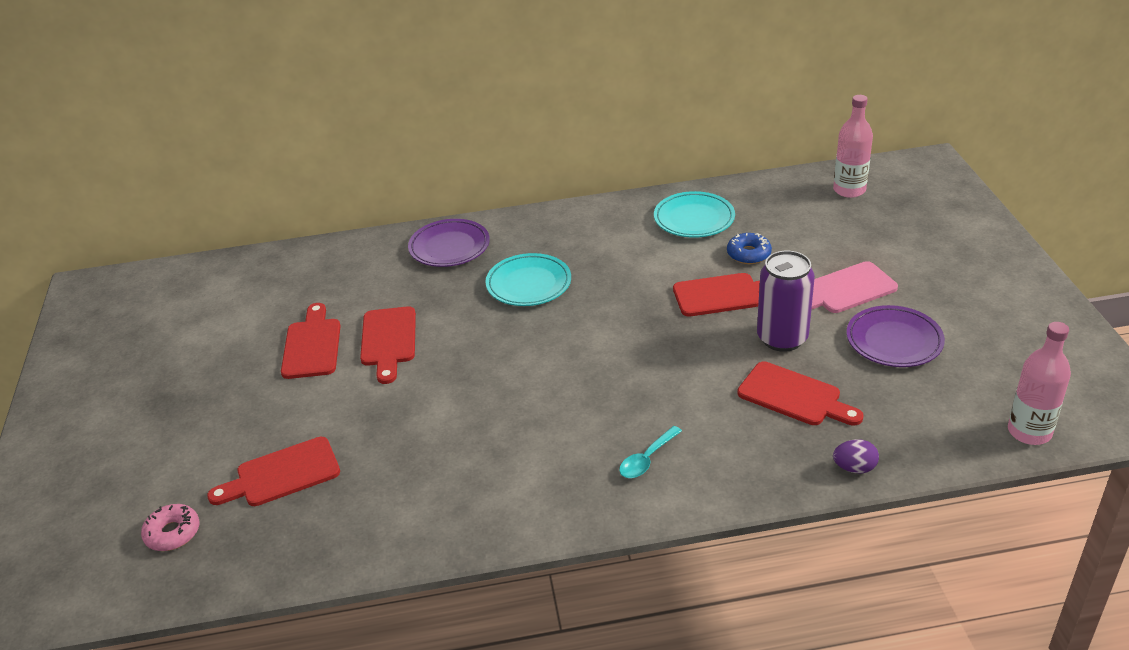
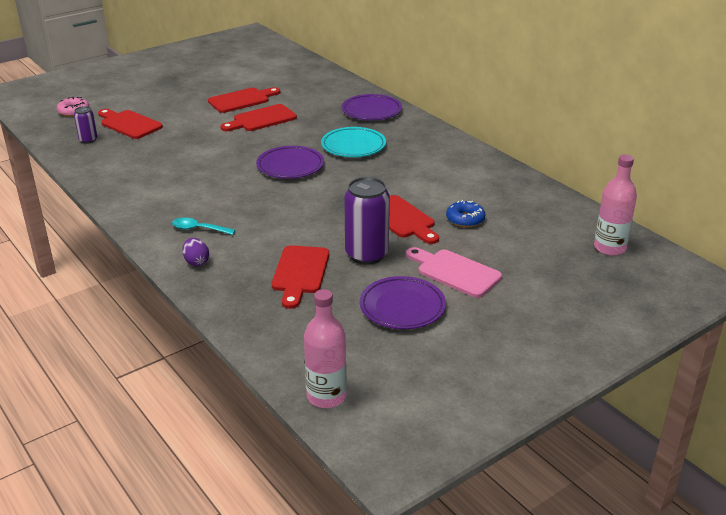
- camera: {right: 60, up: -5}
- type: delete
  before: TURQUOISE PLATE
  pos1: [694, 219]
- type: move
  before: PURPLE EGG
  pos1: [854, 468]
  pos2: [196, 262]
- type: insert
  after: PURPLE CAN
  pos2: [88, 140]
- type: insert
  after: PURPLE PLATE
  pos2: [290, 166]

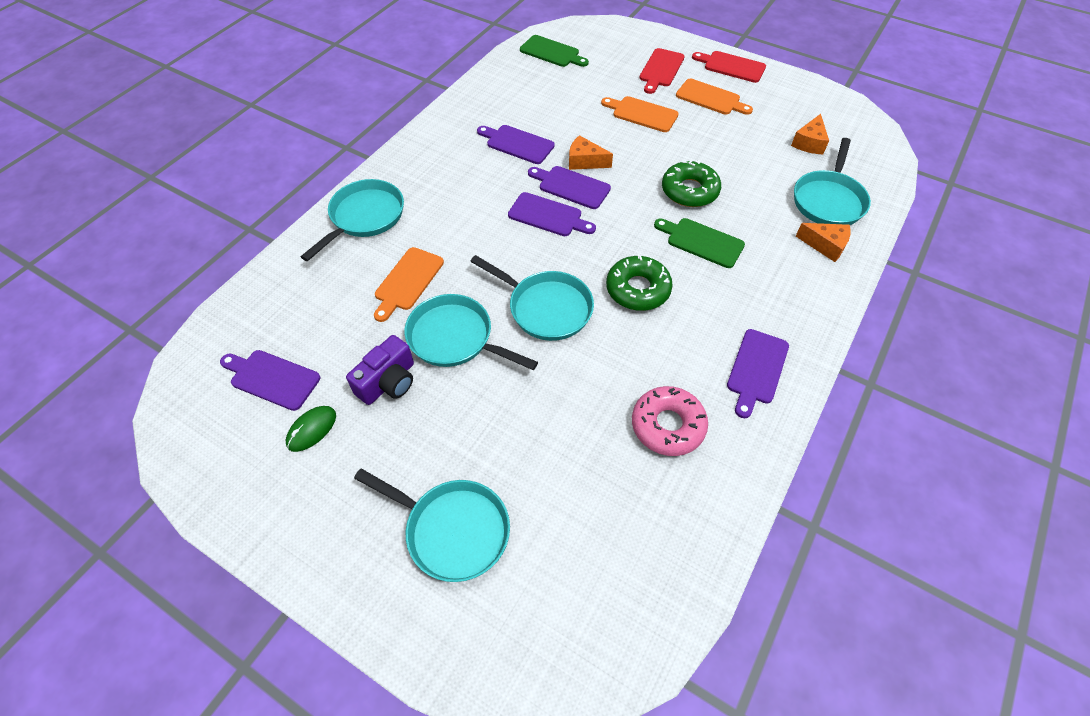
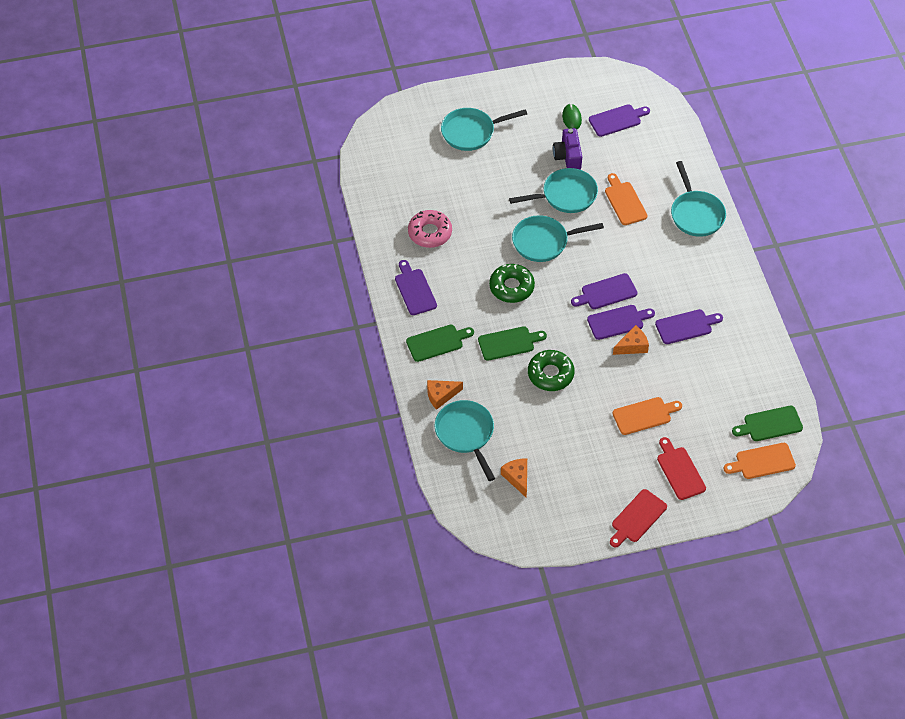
- camera: {right: 135, up: 0}
- type: move
  before: ORANGE CUTTING BOARD
  pos1: [710, 98]
  pos2: [762, 461]
- type: rotate
  before: RED CUTTING BOARD
  pos1: [731, 66]
  pos2: [637, 518]
  turn: 150
- type: insert
  after: GREEN CUTTING BOARD
  pos2: [437, 342]

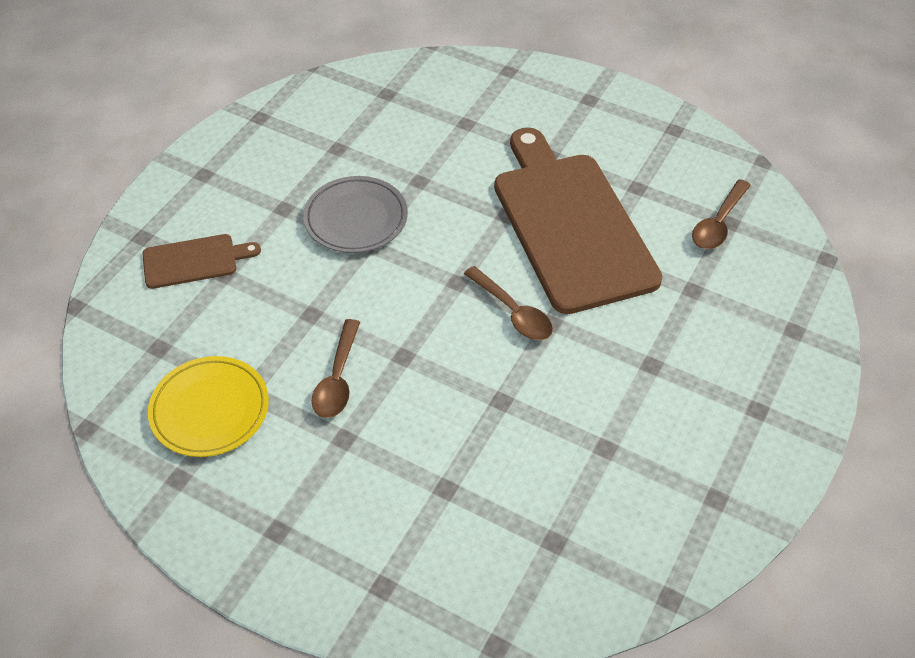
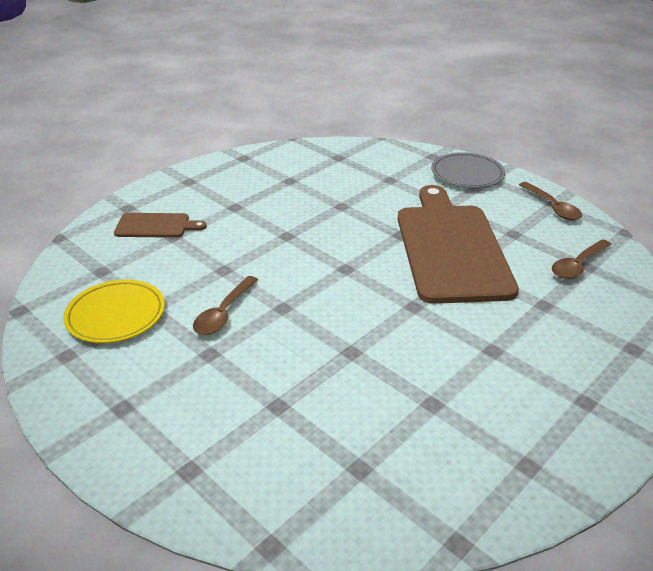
- camera: {right: 15, up: -15}
- type: move
  before: GREY PLATE
  pos1: [356, 219]
  pos2: [467, 174]
- type: move
  before: BROWN SPOON
  pos1: [513, 312]
  pos2: [552, 207]

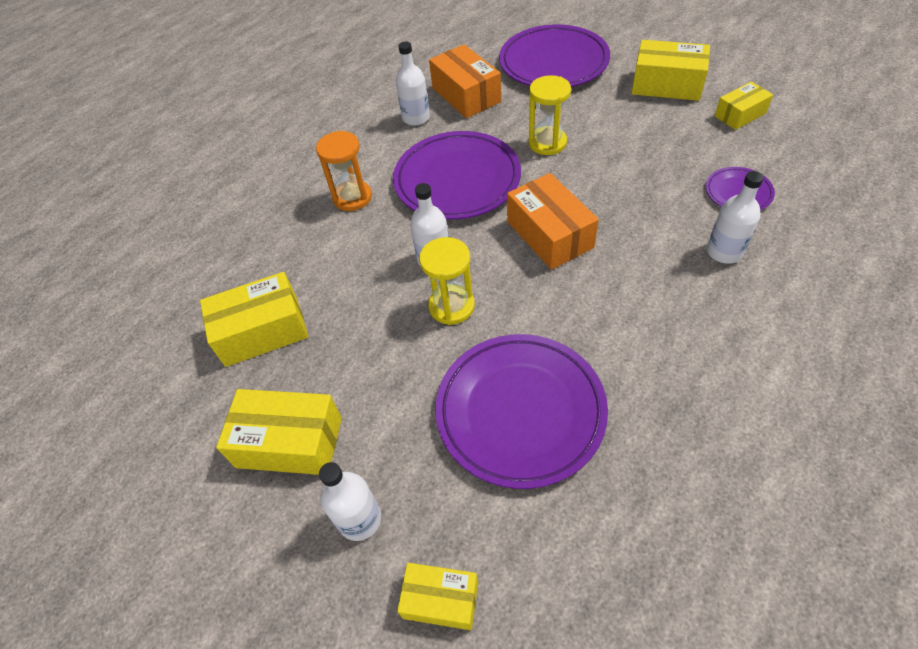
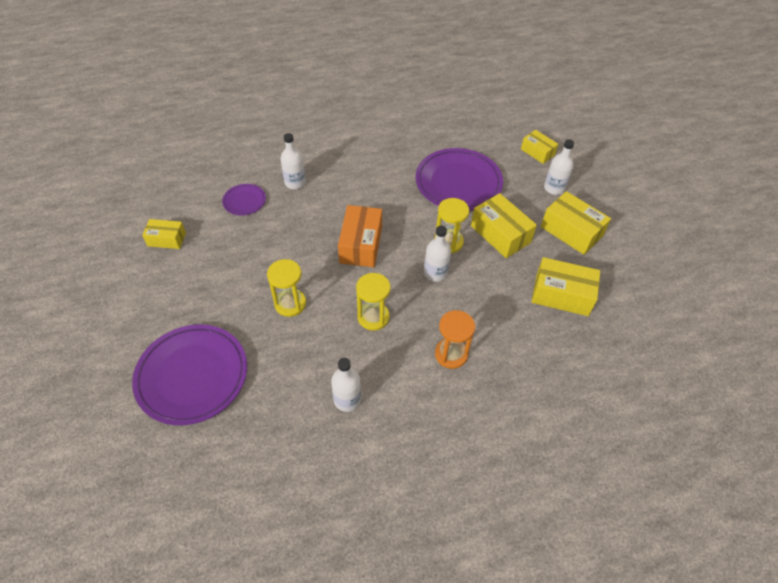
- camera: {right: -150, up: 0}
- type: replace
  before: PURPLE PLATE
  after: YELLOW HOURGLASS
  pos1: [457, 180]
  pos2: [373, 317]
- type: delete
  before: ORANGE BOX
  pos1: [466, 95]
- type: move
  before: YELLOW BOX
  pos1: [666, 85]
  pos2: [500, 234]

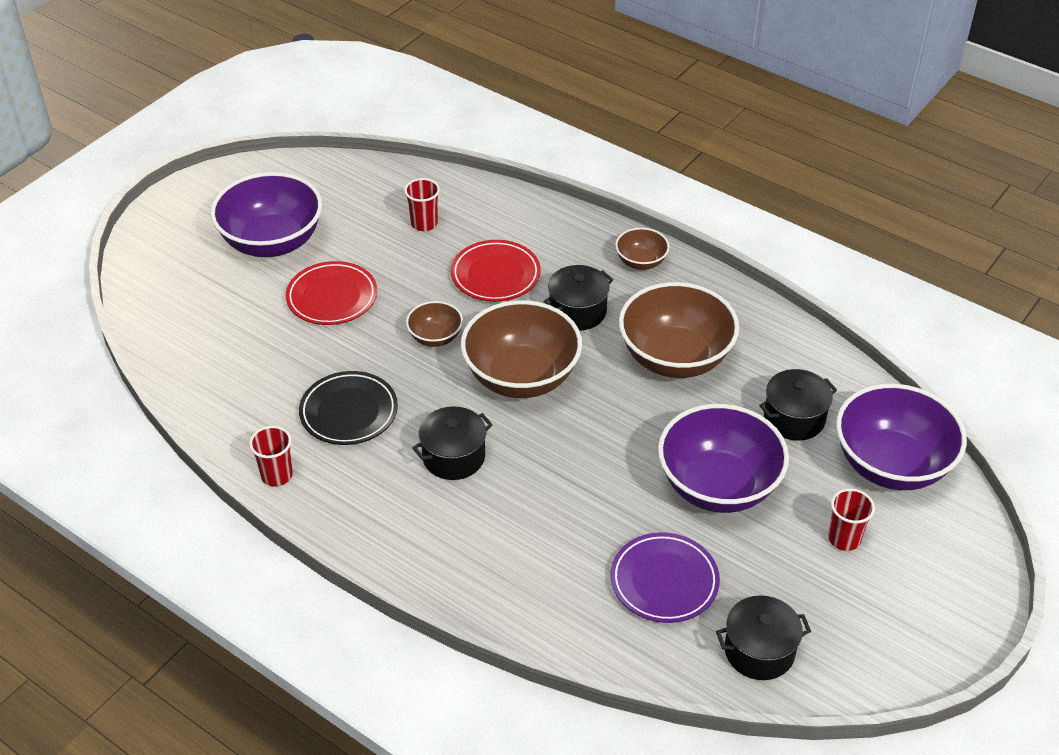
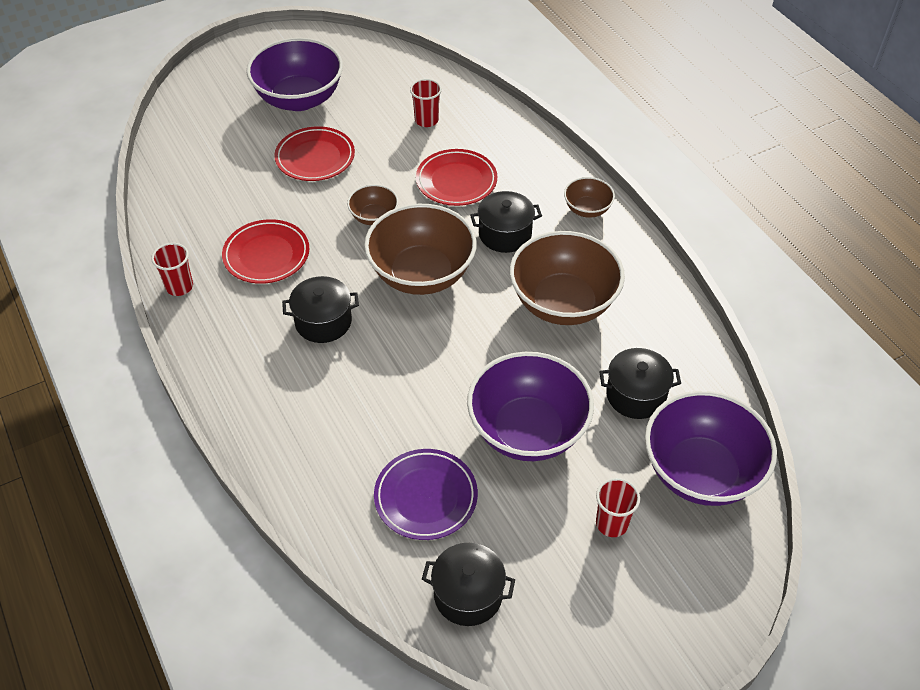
- camera: {right: 25, up: 5}
- type: recolor
  before: BLACK PLATE
  after: RED PLATE
  pos1: [349, 412]
  pos2: [266, 255]

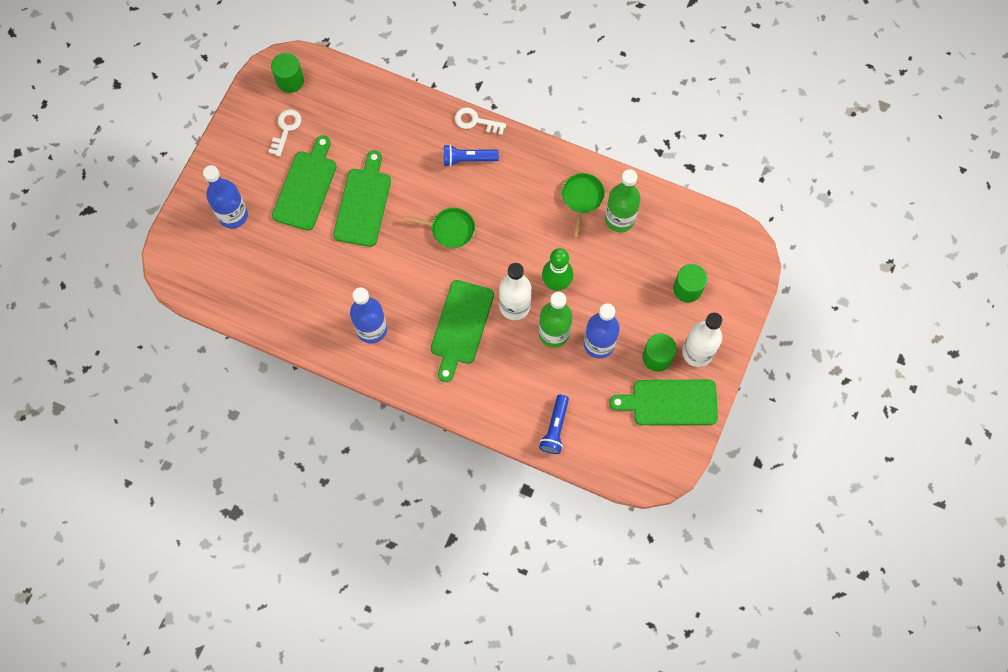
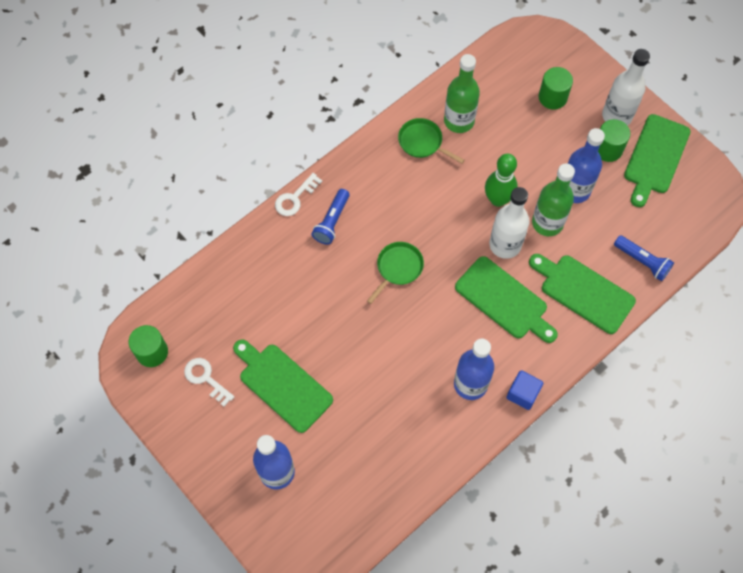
- camera: {right: -65, up: -5}
- type: move
  before: GREEN CUTTING BOARD
  pos1: [363, 203]
  pos2: [583, 292]
- type: insert
  after: BLUE CUBE
  pos2: [523, 394]

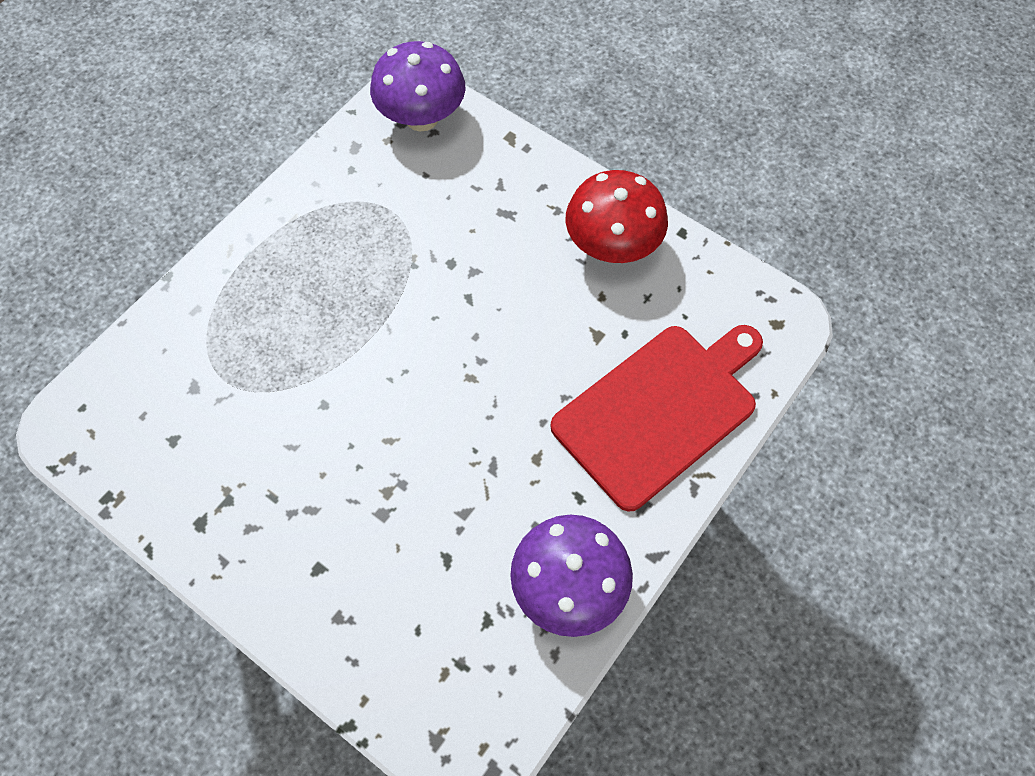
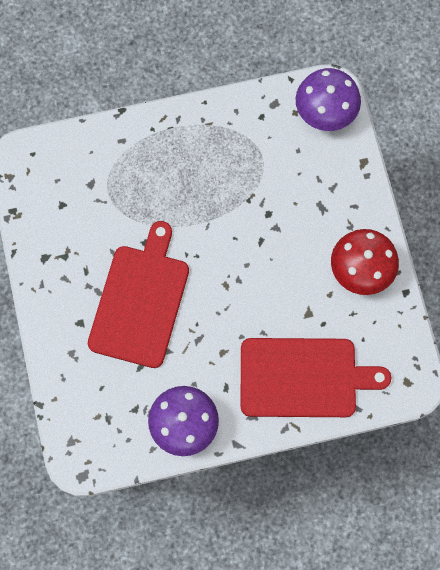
- camera: {right: 40, up: 10}
- type: insert
  after: RED CUTTING BOARD
  pos2: [140, 301]

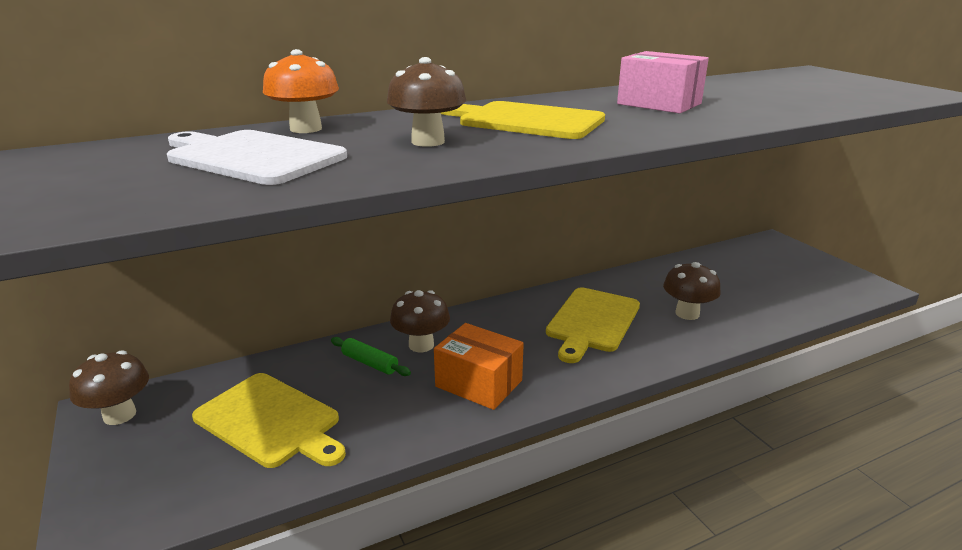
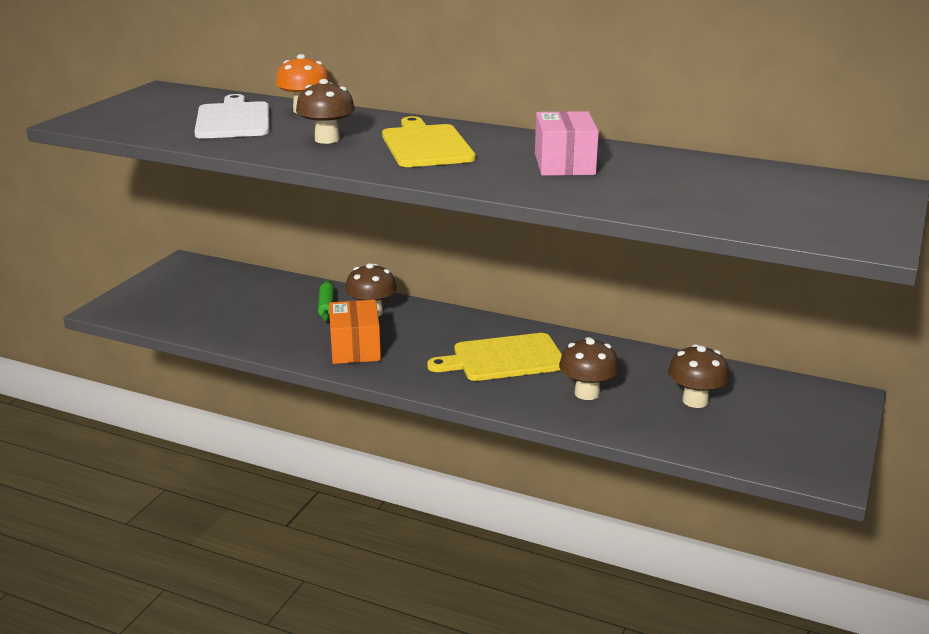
- camera: {right: 50, up: 0}
- type: move
  before: BROWN MUSHROOM
  pos1: [119, 415]
  pos2: [695, 401]
- type: delete
  before: YELLOW CUTTING BOARD
  pos1: [270, 421]

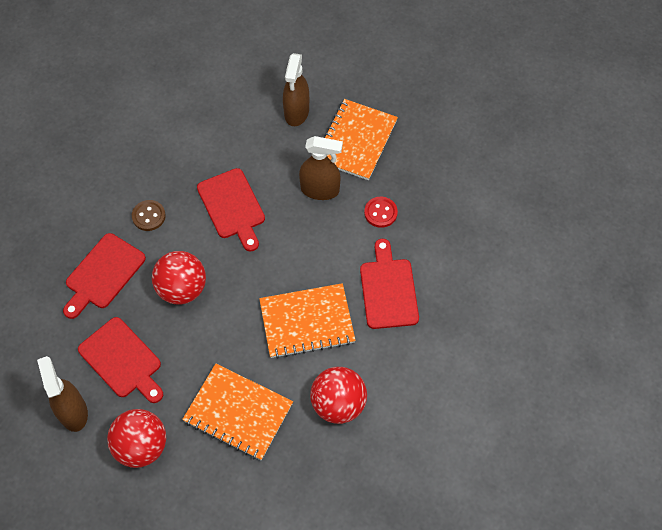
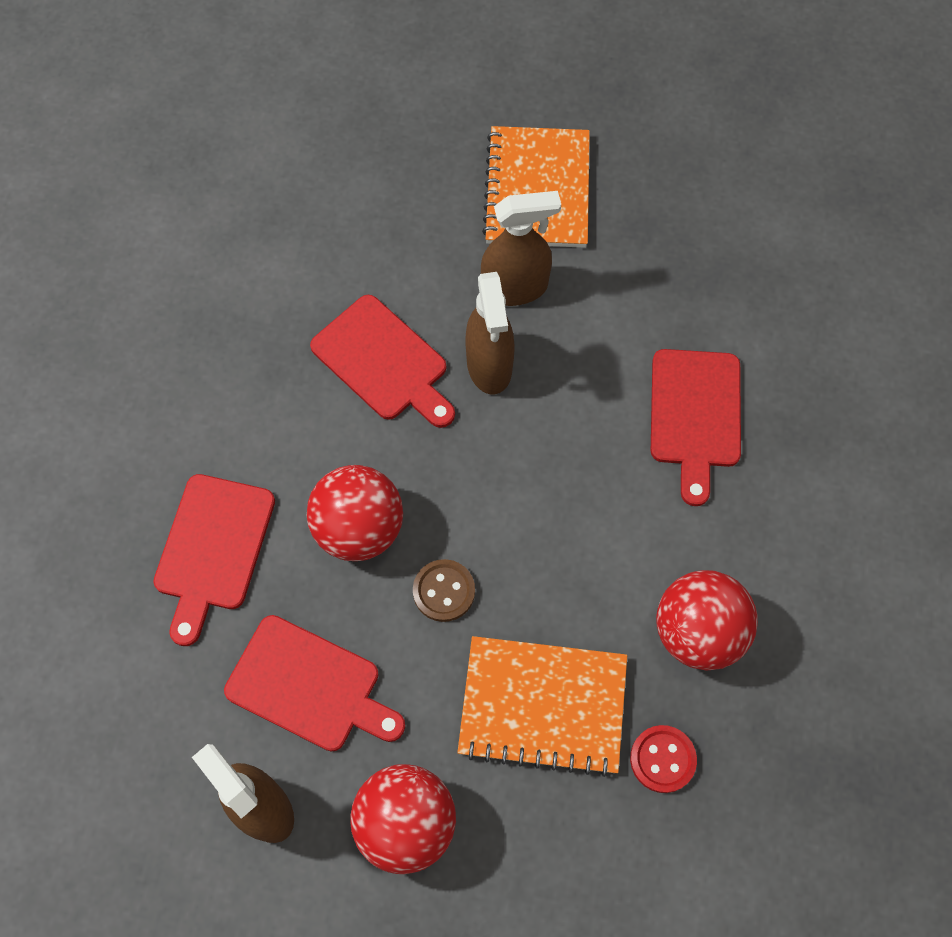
- camera: {right: -20, up: 5}
- type: move
  before: BROWN BUTTON
  pos1: [149, 216]
  pos2: [444, 591]
- type: delete
  before: ORANGE NOTEBOOK
  pos1: [307, 322]
- type: move
  before: BROWN SPRAY BOTTLE
  pos1: [296, 112]
  pos2: [489, 365]
- type: rotate
  before: RED CUTTING BOARD
  pos1: [388, 289]
  pos2: [695, 415]
  turn: -150
- type: move
  before: RED BUTTON
  pos1: [380, 213]
  pos2: [662, 759]

